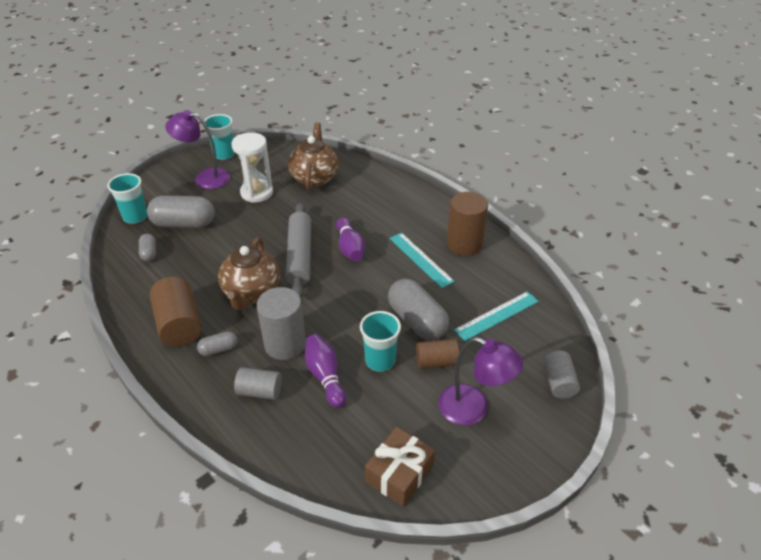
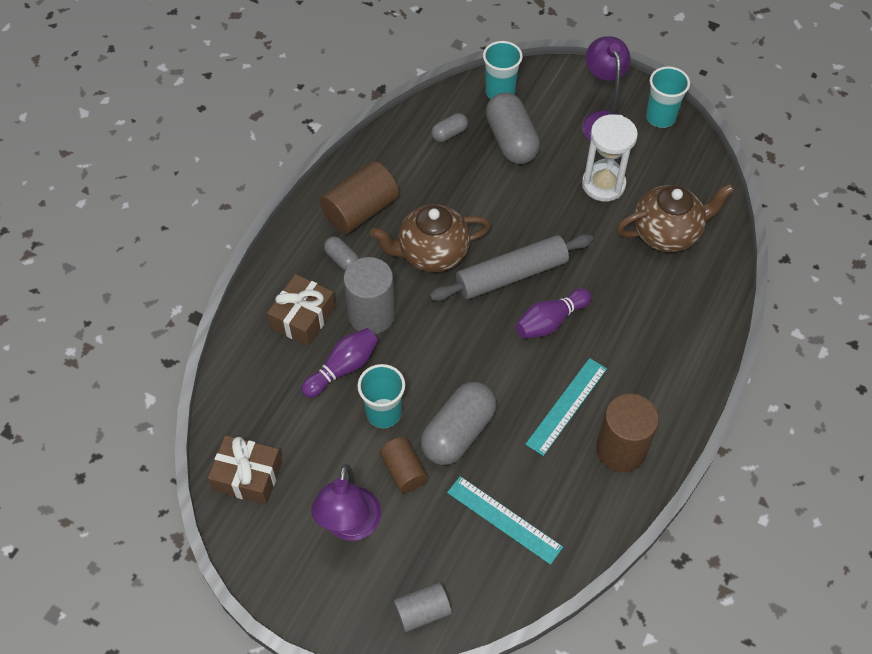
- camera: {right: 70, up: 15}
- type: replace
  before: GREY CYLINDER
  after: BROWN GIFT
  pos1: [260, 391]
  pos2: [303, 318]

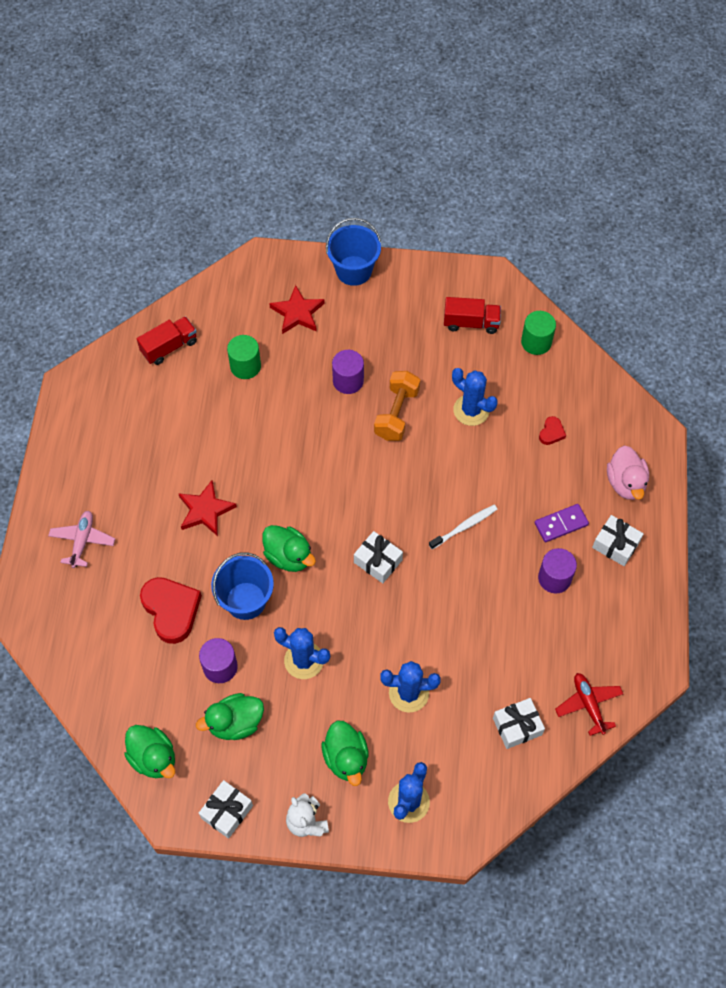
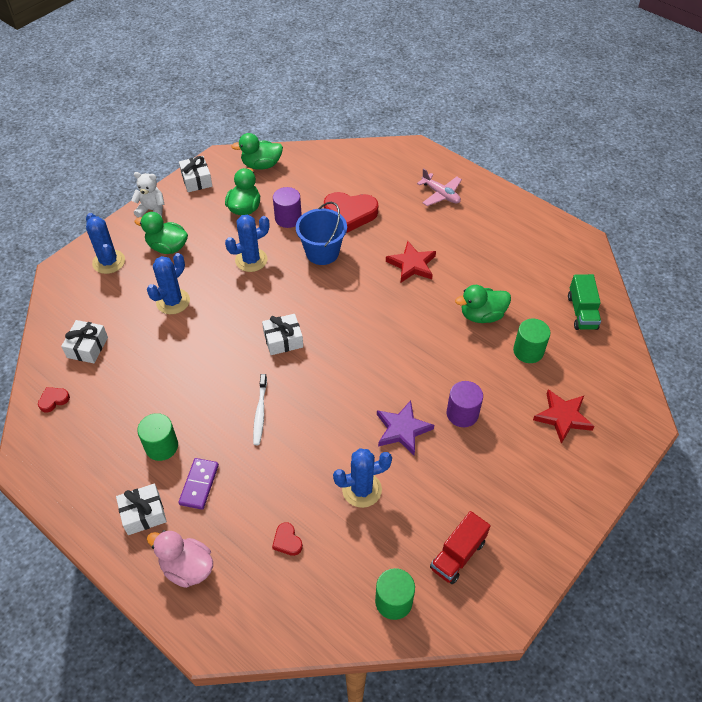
- camera: {right: 125, up: -10}
- type: recolor
  before: RED TRUCK
  after: GREEN TRUCK
  pos1: [169, 347]
  pos2: [582, 312]
- type: move
  before: GREEN DUCK
  pos1: [289, 556]
  pos2: [482, 315]
- type: delete
  before: BLUE BUCKET
  pos1: [353, 270]
- type: replace
  before: ORANGE DUMBBELL
  after: PURPLE STAR
  pos1: [396, 414]
  pos2: [402, 429]
- type: recolor
  before: PURPLE CYLINDER
  after: GREEN CYLINDER
  pos1: [554, 578]
  pos2: [161, 446]
- type: replace
  before: RED PLANE
  after: RED HEART
  pos1: [588, 704]
  pos2: [53, 400]

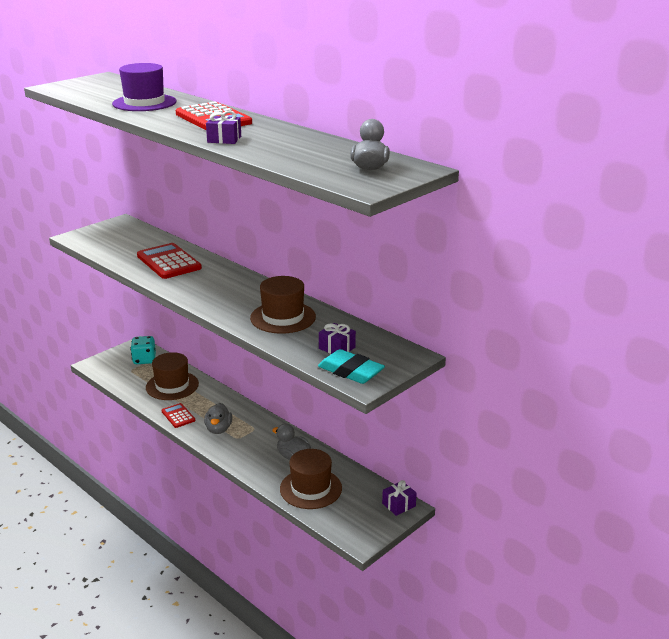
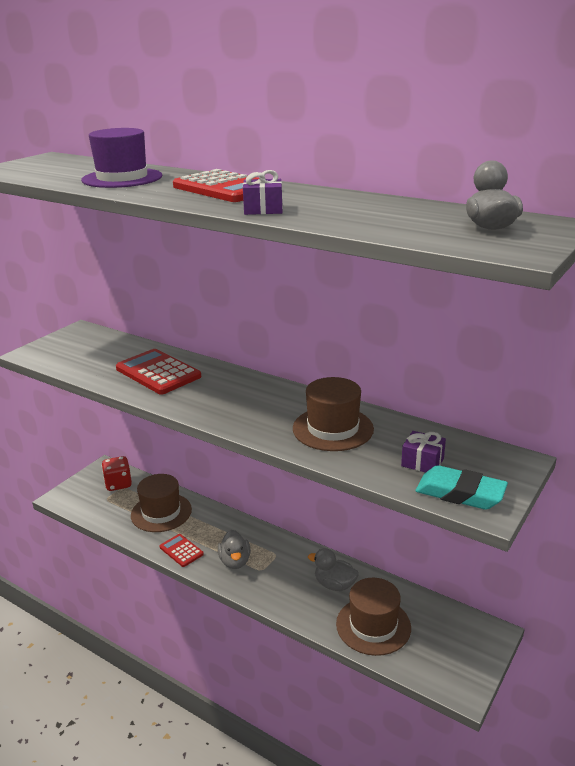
- camera: {right: -10, up: 0}
- type: recolor
  before: TURQUOISE DICE
  after: RED DICE
  pos1: [144, 360]
  pos2: [118, 484]
- type: delete
  before: PURPLE GIFT
  pos1: [398, 505]

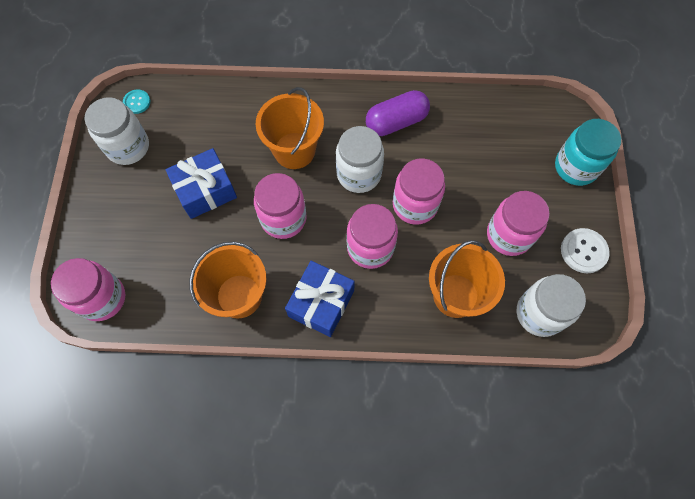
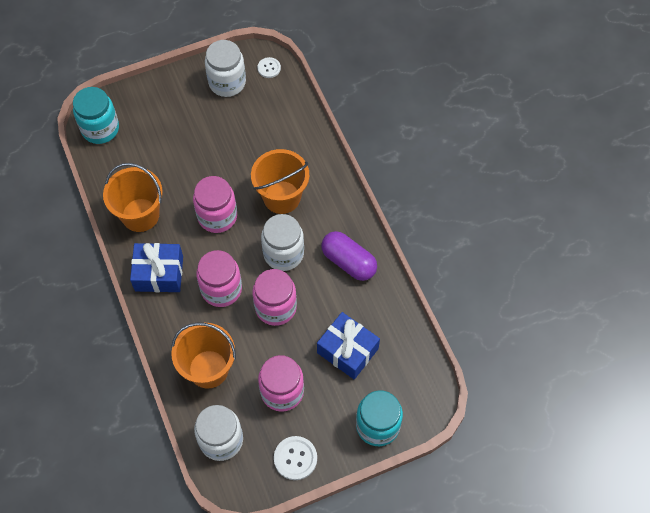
- camera: {right: 65, up: -5}
- type: recolor
  before: PINK JAR
  after: TURQUOISE JAR
  pos1: [102, 298]
  pos2: [100, 129]
- type: recolor
  before: TURQUOISE BUTTON
  after: WHITE BUTTON
  pos1: [137, 102]
  pos2: [269, 68]
- type: move
  before: BLUE GIFT
  pos1: [205, 190]
  pos2: [347, 350]

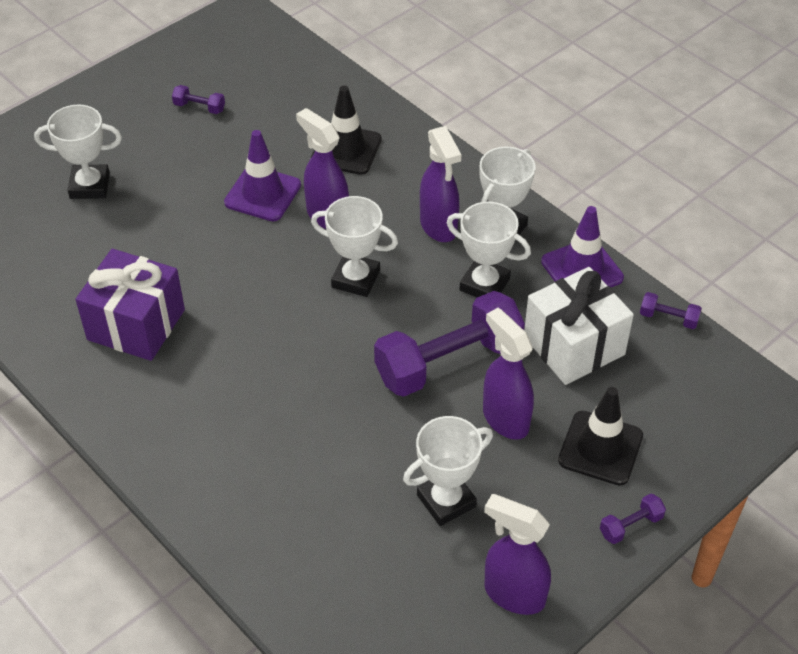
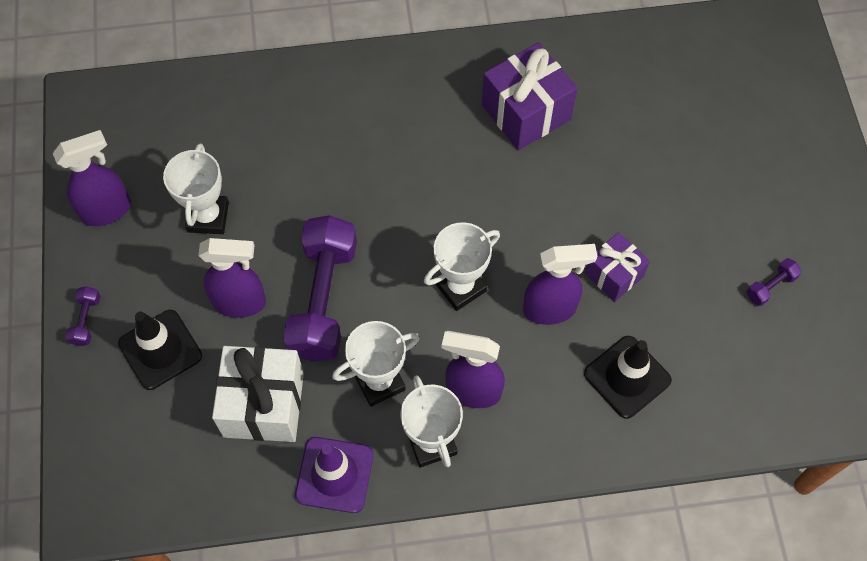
- camera: {right: 125, up: 15}
- type: delete
  before: WHITE TROPHY
  pos1: [90, 186]
- type: replace
  before: PURPLE TRAFFIC CONE
  after: PURPLE GIFT
  pos1: [263, 194]
  pos2: [613, 275]
- type: delete
  before: PURPLE DUMBBELL
  pos1: [668, 318]

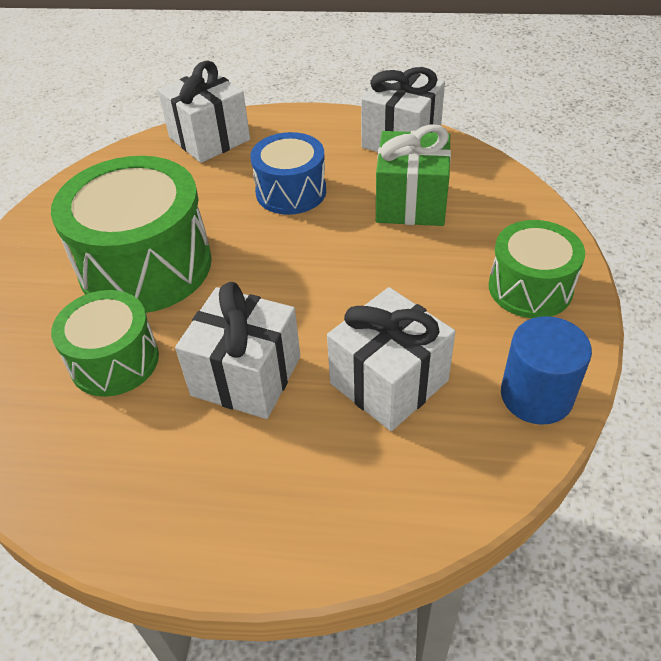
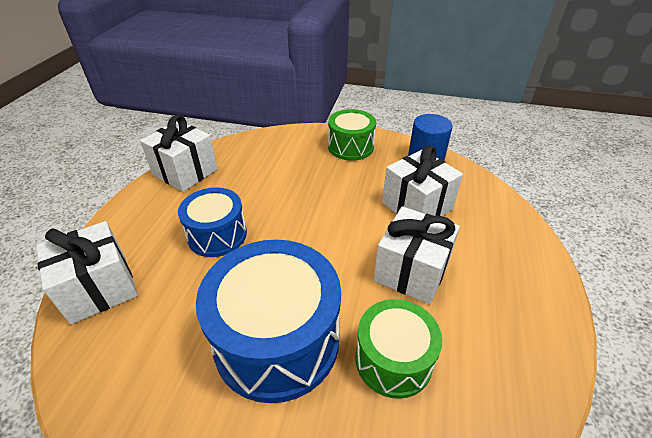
- camera: {right: -85, up: -5}
- type: recolor
  before: GREEN DRUM
  after: BLUE DRUM
  pos1: [146, 266]
  pos2: [277, 340]
- type: delete
  before: GREEN GIFT
  pos1: [411, 203]

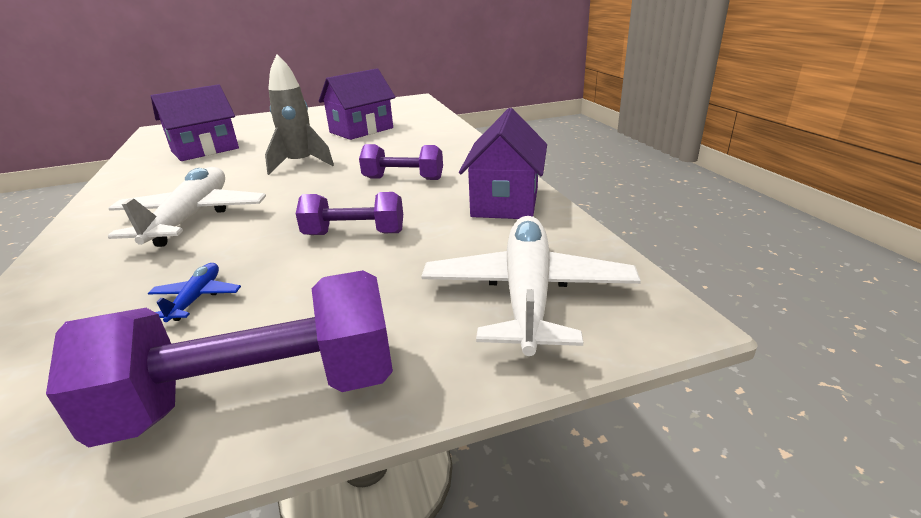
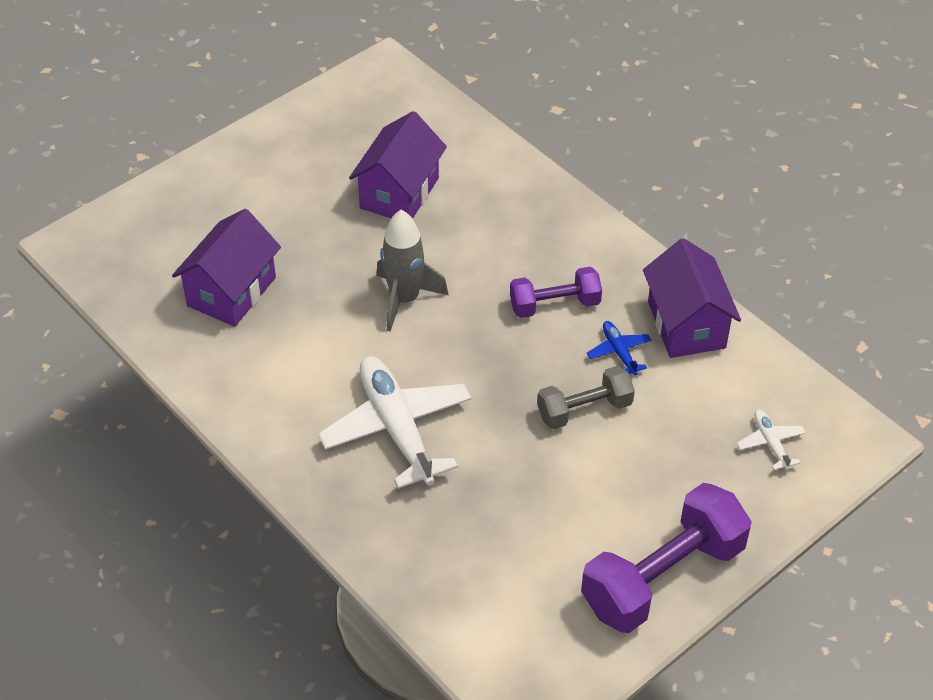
- camera: {right: -25, up: 20}
- type: move
  before: BLUE PLANE
  pos1: [196, 298]
  pos2: [619, 352]
- type: recolor
  before: PURPLE DUMBBELL
  after: GREY DUMBBELL
  pos1: [354, 234]
  pos2: [584, 410]
- type: resize
  before: WHITE PLANE
  pos1: [527, 293]
  pos2: [770, 443]
  scale: 0.45

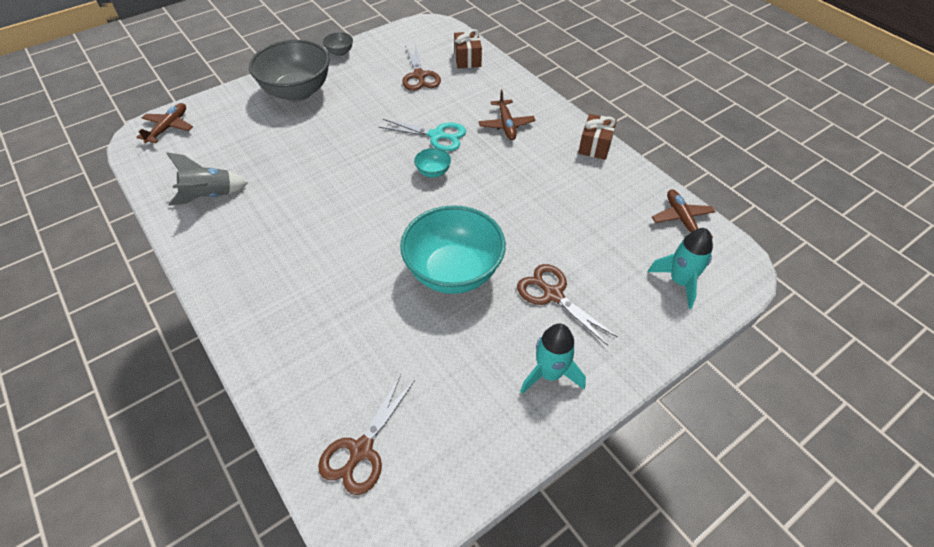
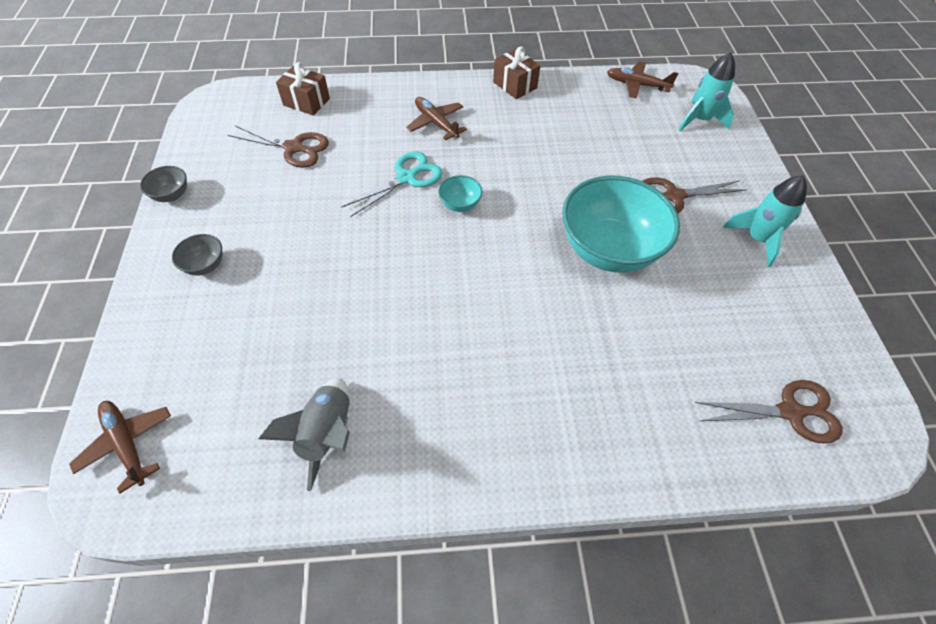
- camera: {right: -60, up: 5}
- type: resize
  before: GREY BOWL
  pos1: [297, 92]
  pos2: [205, 265]
  scale: 0.42
- type: rotate
  before: BROWN SCISSORS
  pos1: [361, 450]
  pos2: [790, 412]
  turn: -60
- type: rotate
  before: BROWN PLANE
  pos1: [506, 125]
  pos2: [436, 123]
  turn: -150

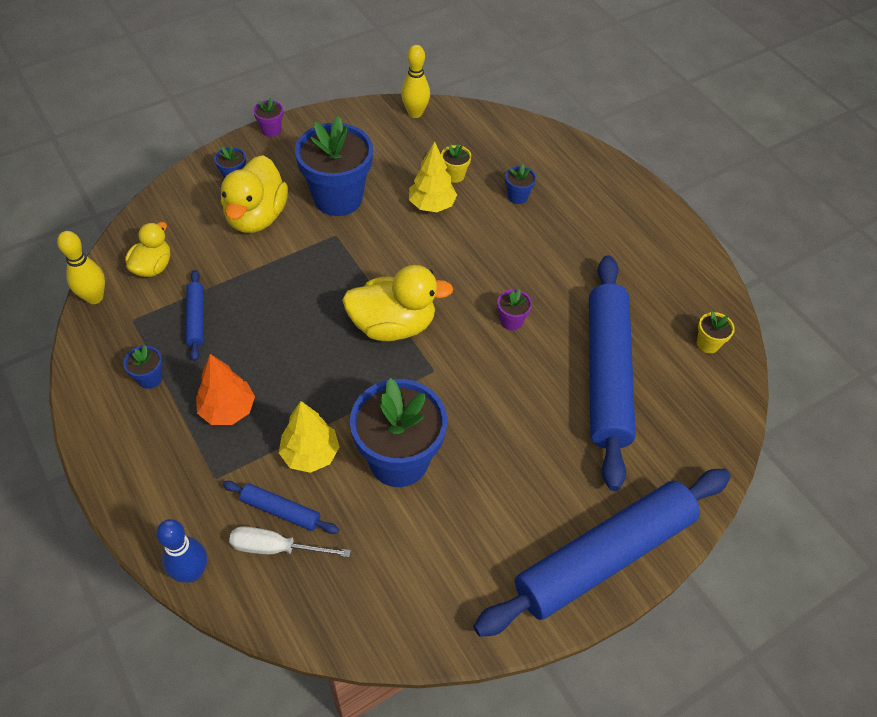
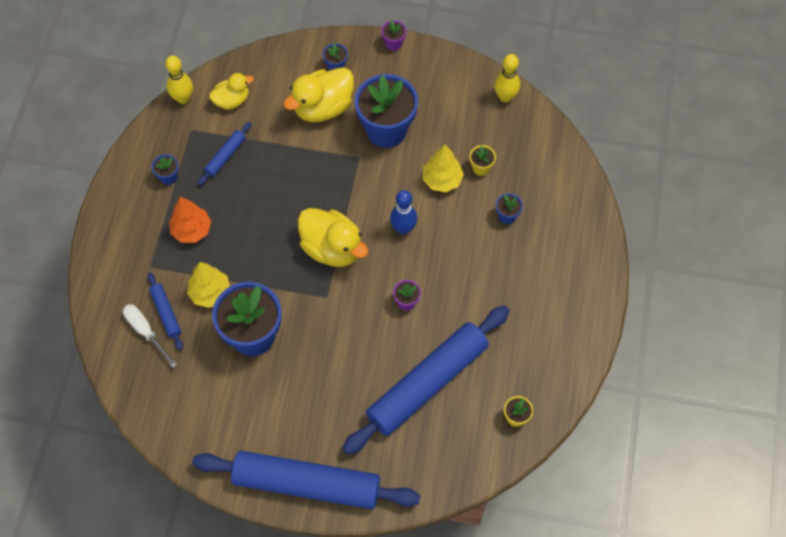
- camera: {right: 45, up: 10}
- type: move
  before: BLUE BOWLING PIN
  pos1: [192, 572]
  pos2: [403, 228]

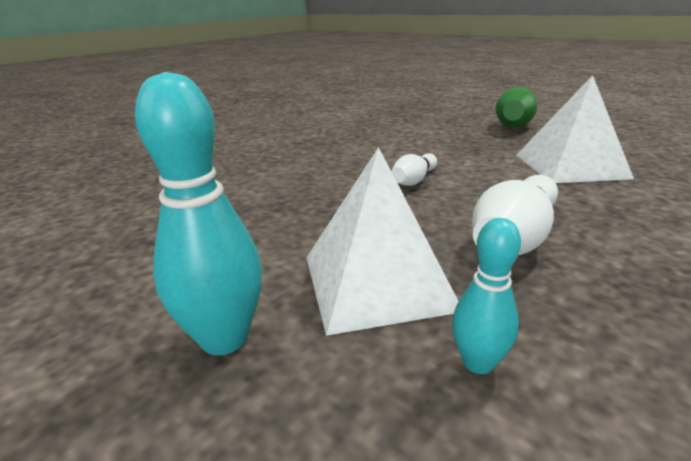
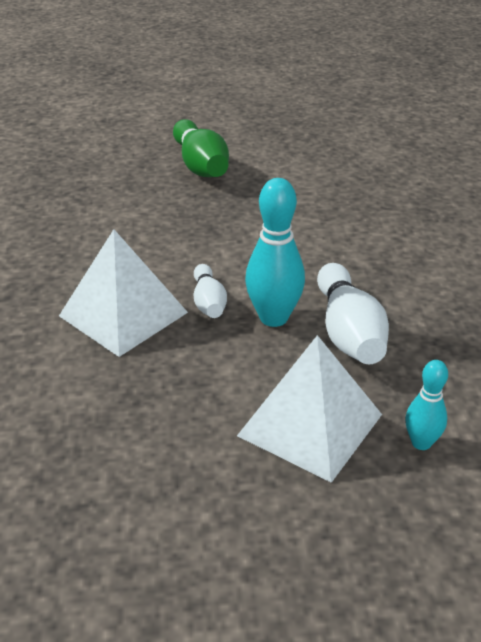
- camera: {right: -45, up: 10}
- type: move
  before: TURQUOISE BOWLING PIN
  pos1: [224, 338]
  pos2: [273, 317]
- type: move
  before: WHITE PYRAMID
  pos1: [570, 166]
  pos2: [123, 314]

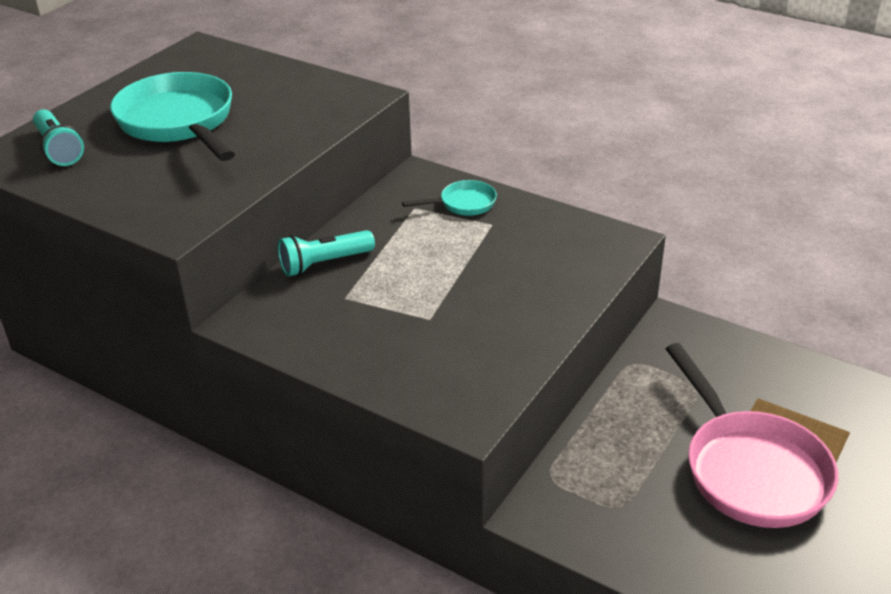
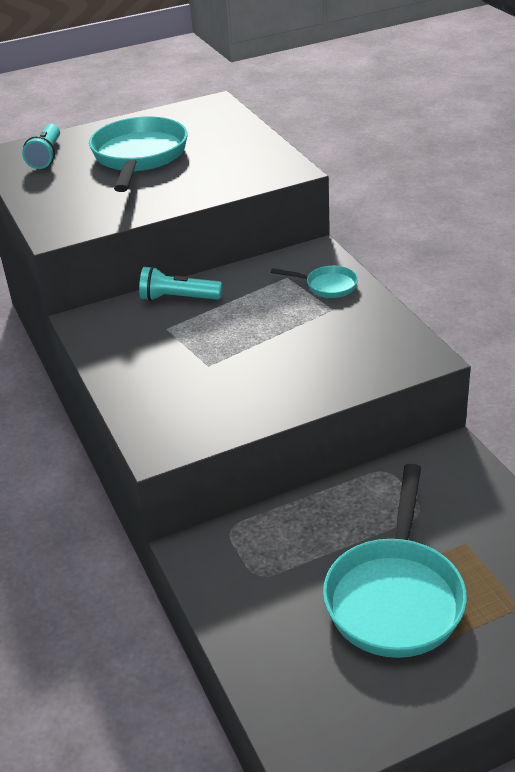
- camera: {right: 35, up: 0}
- type: recolor
  before: PINK PAN
  after: TURQUOISE PAN
  pos1: [750, 469]
  pos2: [395, 596]

